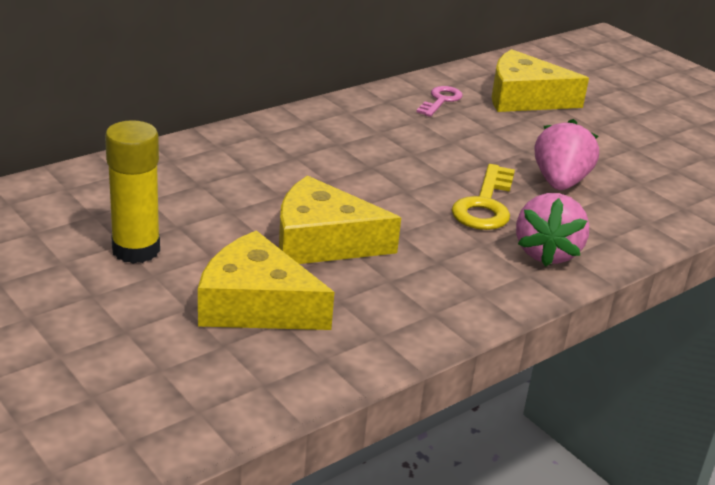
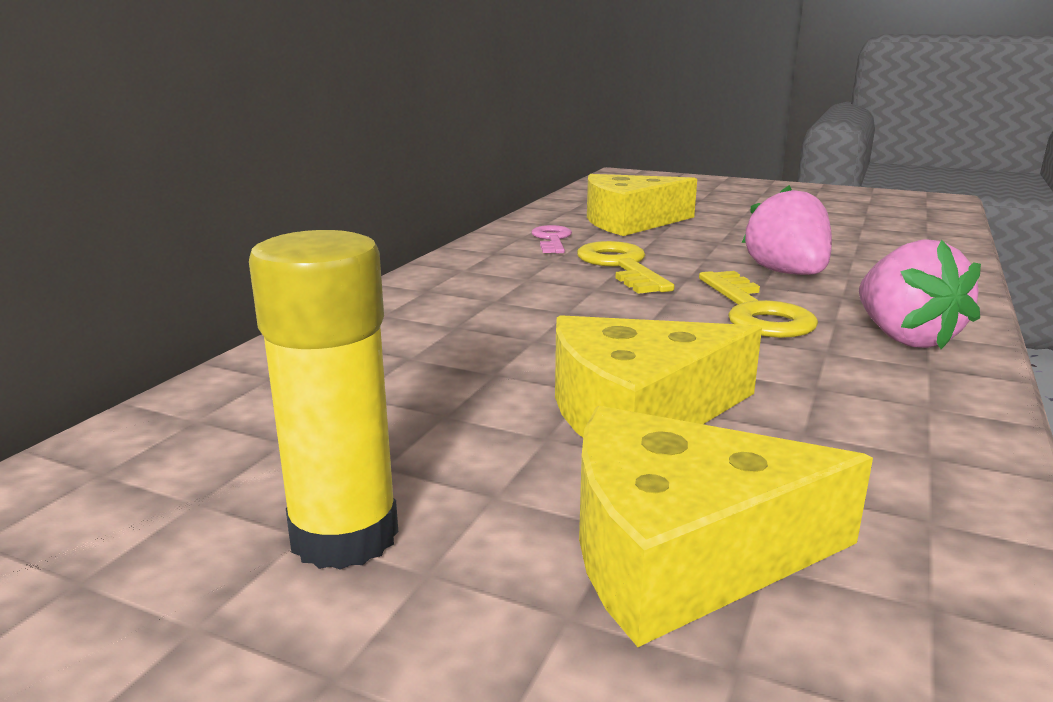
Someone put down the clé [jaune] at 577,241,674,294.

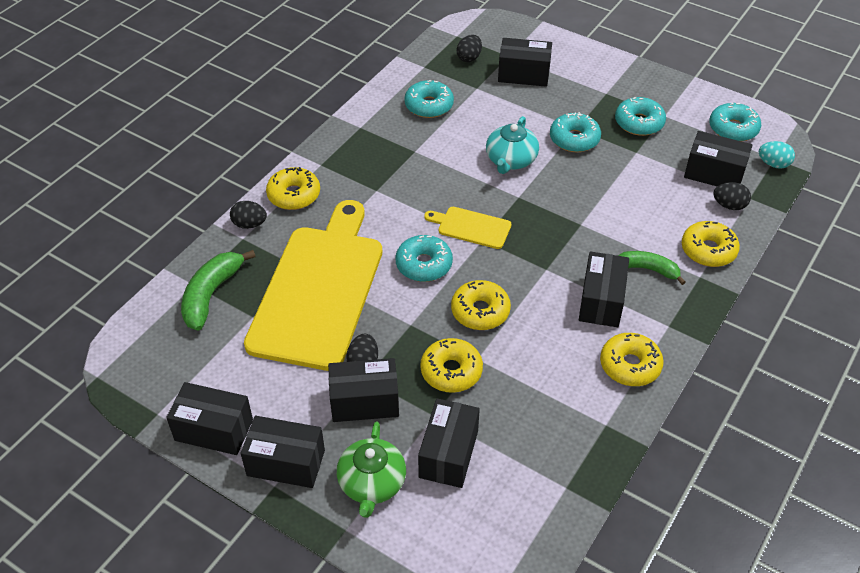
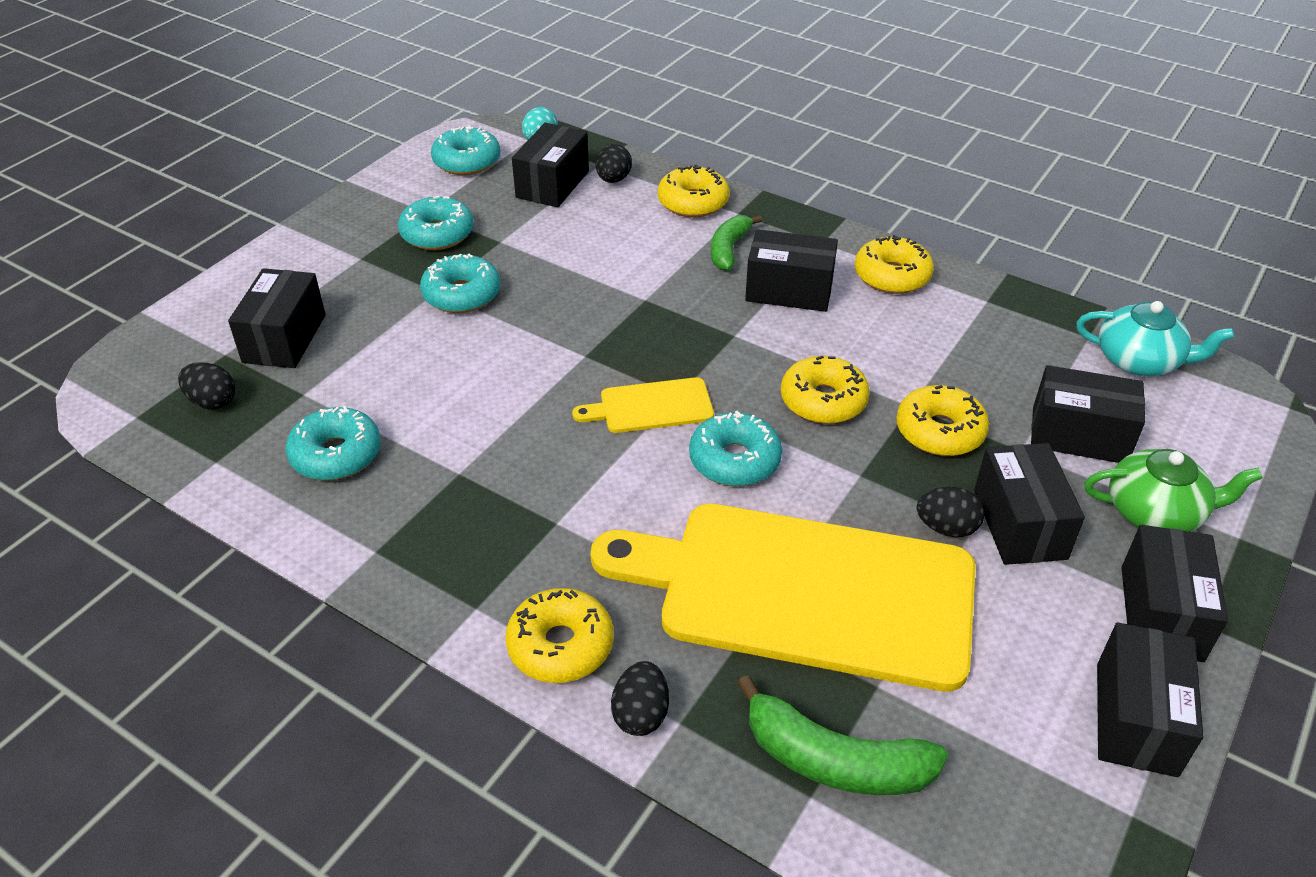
Someone carried the théière [turquoise] from 486,116,539,174 to 1076,301,1234,376.
Someone rotated the planche à découper [jaune] at 424,207,511,249 by 60 degrees clockwise.

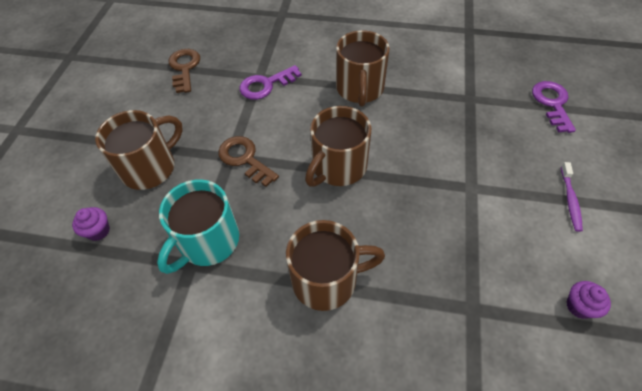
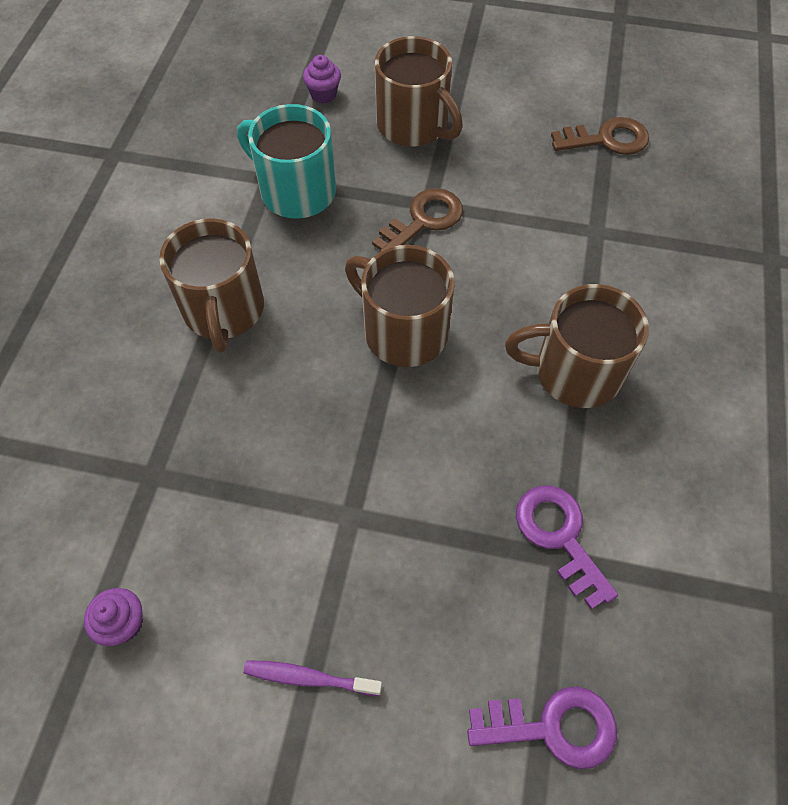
Someone carried the clé [violet] from 239,65,302,100 to 516,485,618,609.

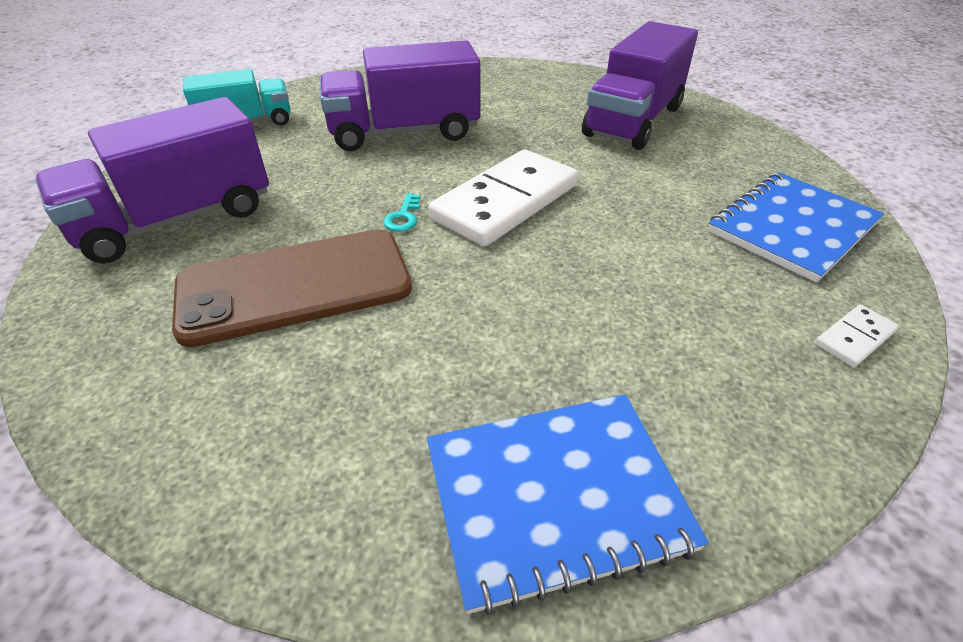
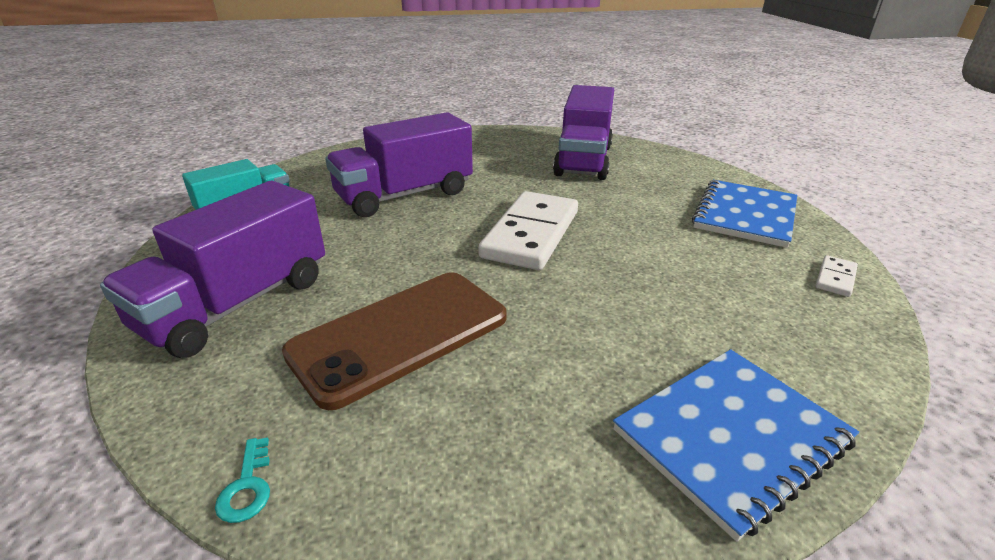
Someone carried the clé [turquoise] from 383,193,420,232 to 215,438,270,523.

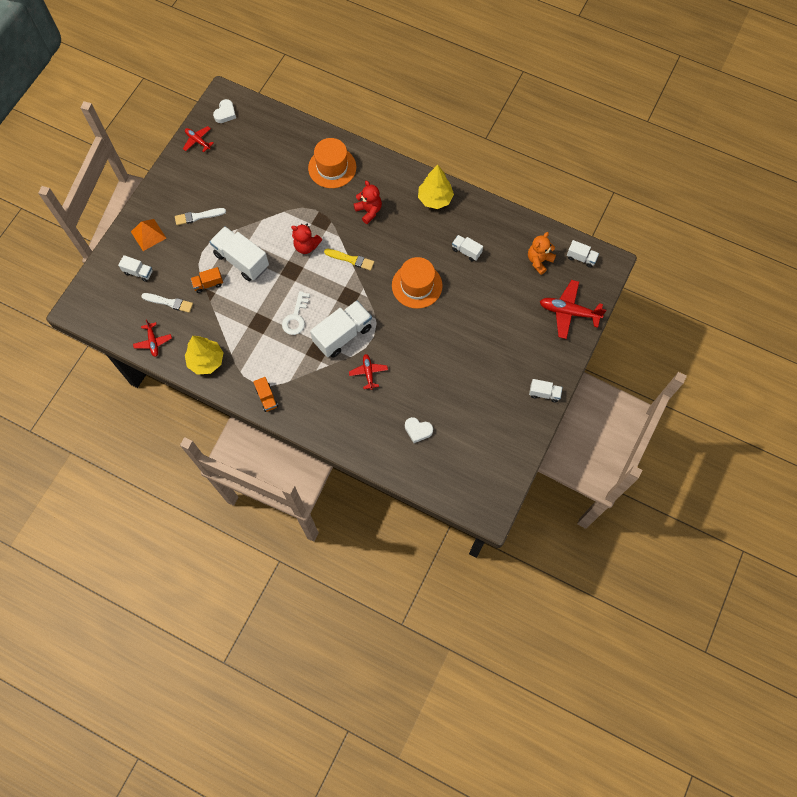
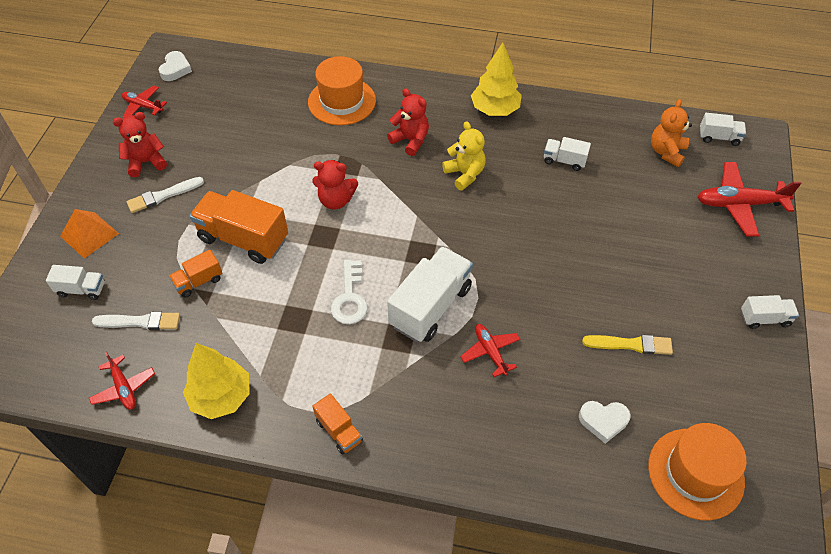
Someone repainted the camion [blanc] at 210,226,269,281, which became the camion [orange] at 189,190,288,264.
Someone carried the pinceau [jaune] from 324,249,374,271 to 582,335,673,355.
Someone carried the chapeau [orange] from 392,257,443,309 to 648,423,747,520.
Someone put down the ours en peluche [rouge] at 113,112,167,177.
Someone put down the ours en peluche [jaune] at 442,121,486,190.

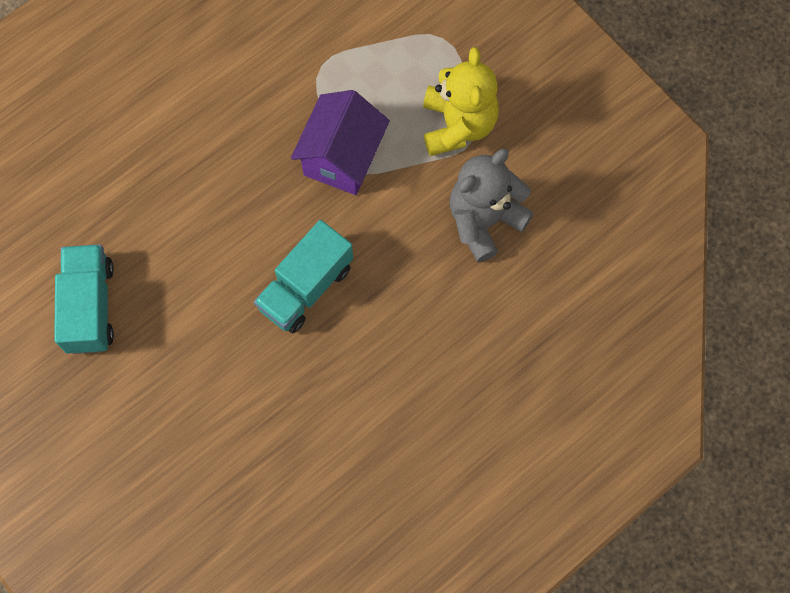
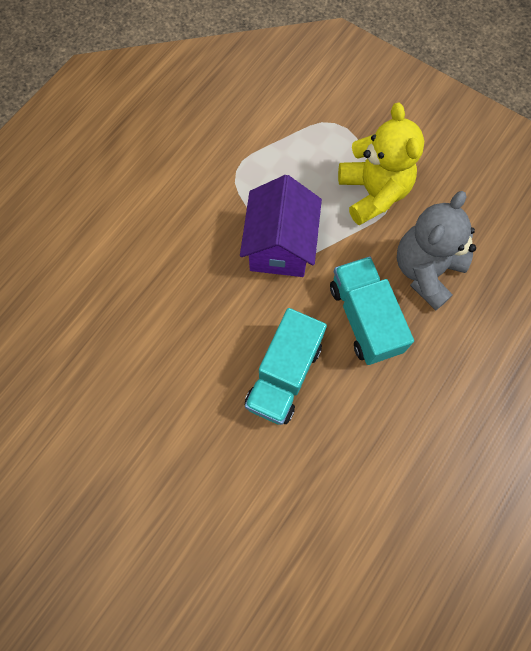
Someone carried the camion [turquoise] from 54,244,114,354 to 330,256,414,365.

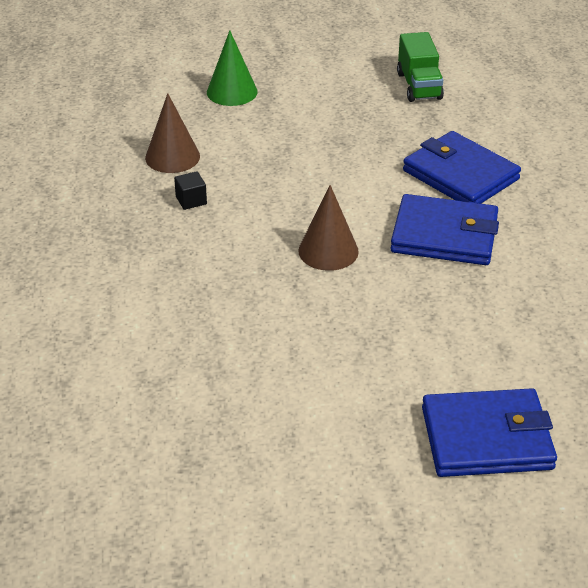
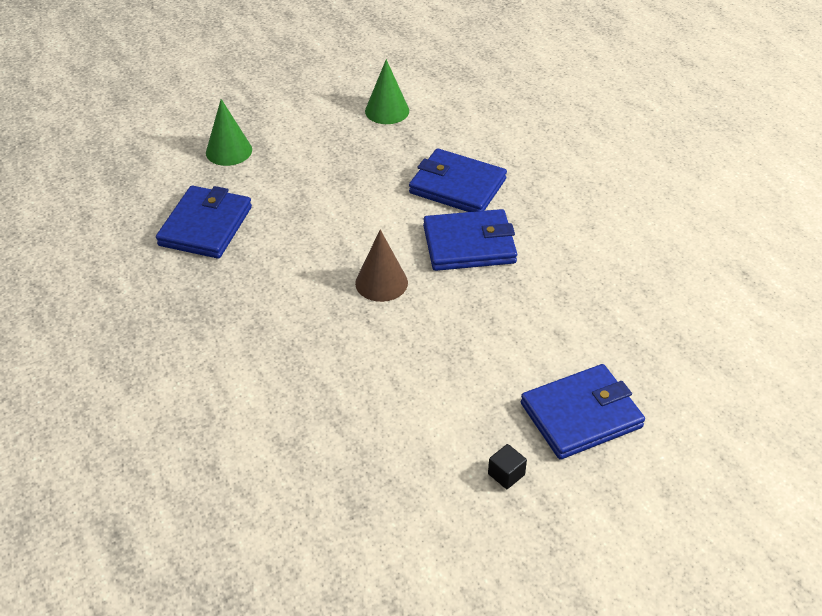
Someone swapped the camion [vert] at 397,32,444,102 for the cône [vert] at 365,59,409,124.
Someone swapped the cône [marron] at 145,93,200,173 for the portefeuille [bleu] at 156,186,252,259.
Someone carried the cube [noir] from 174,171,207,210 to 488,444,527,489.

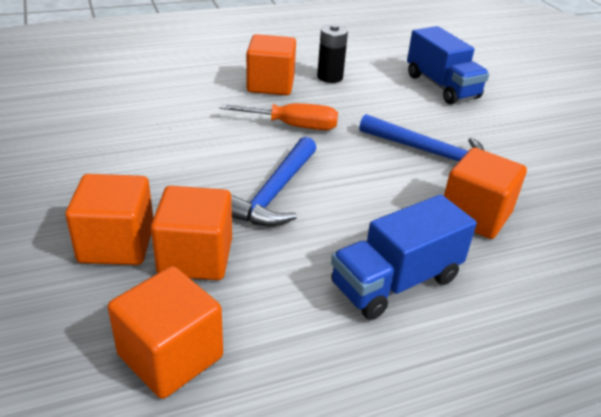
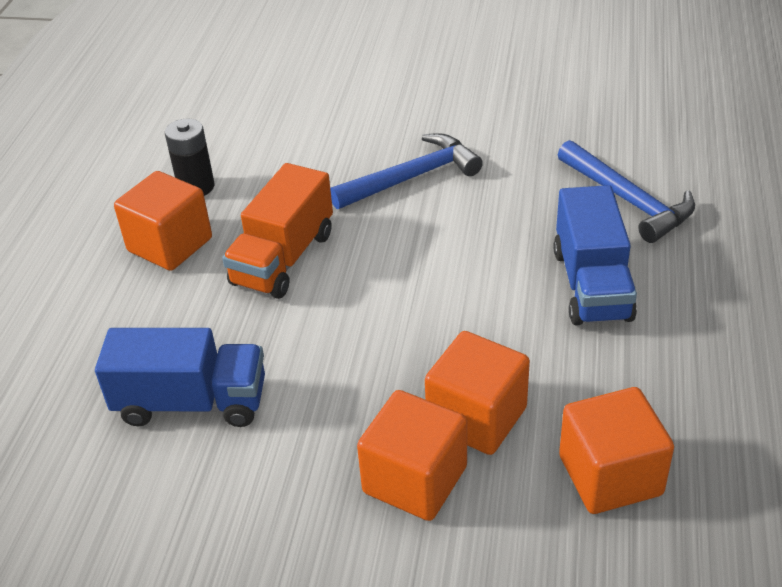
Someone carried the camion [bleu] from 407,26,489,104 to 95,328,265,427.
Someone swapped the tournevis [orange] at 219,103,338,130 for the camion [orange] at 222,163,333,299.
Someone carried the marteau [bleu] from 231,137,316,226 to 558,140,695,243.
Someone took away the cube [orange] at 444,148,527,239.

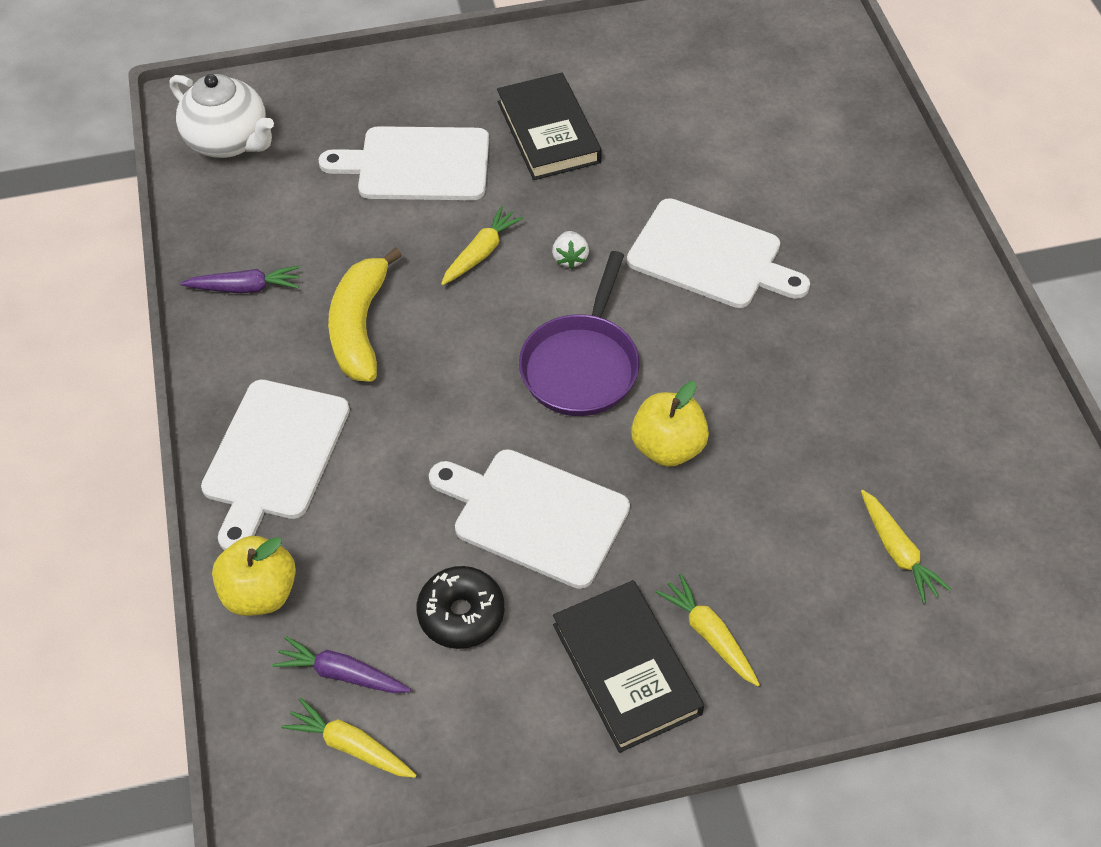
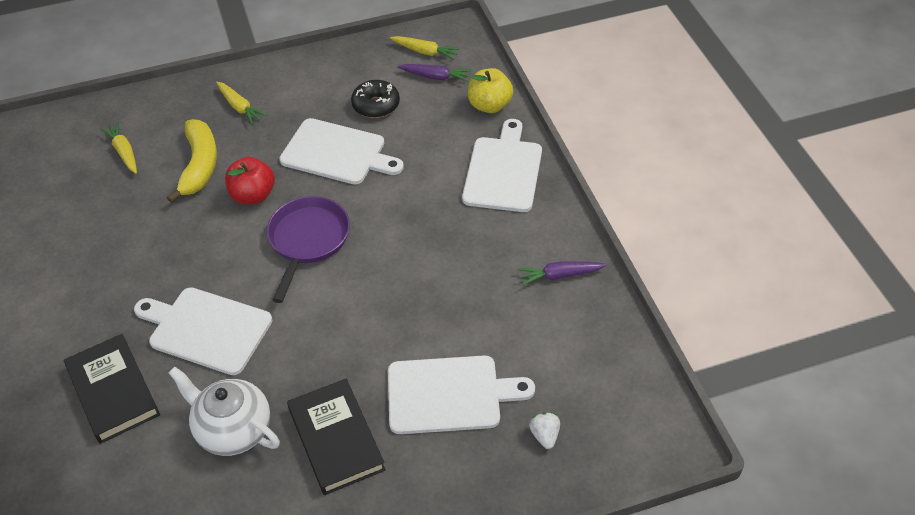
Someone carried the théière [blanc] from 170,74,274,158 to 168,366,280,456.
Someone took away the carotte [jaune] at 441,206,524,285.
Someone carried the fraise [blanc] from 552,231,589,269 to 529,413,560,449.
Someone carried the banane [jaune] from 328,247,402,382 to 167,119,217,203.
Someone repainted the pomme [jaune] at 631,381,709,467, which became the pomme [rouge] at 225,157,275,204.
Someone carried the livre [noir] from 553,580,704,753 to 64,334,160,444.

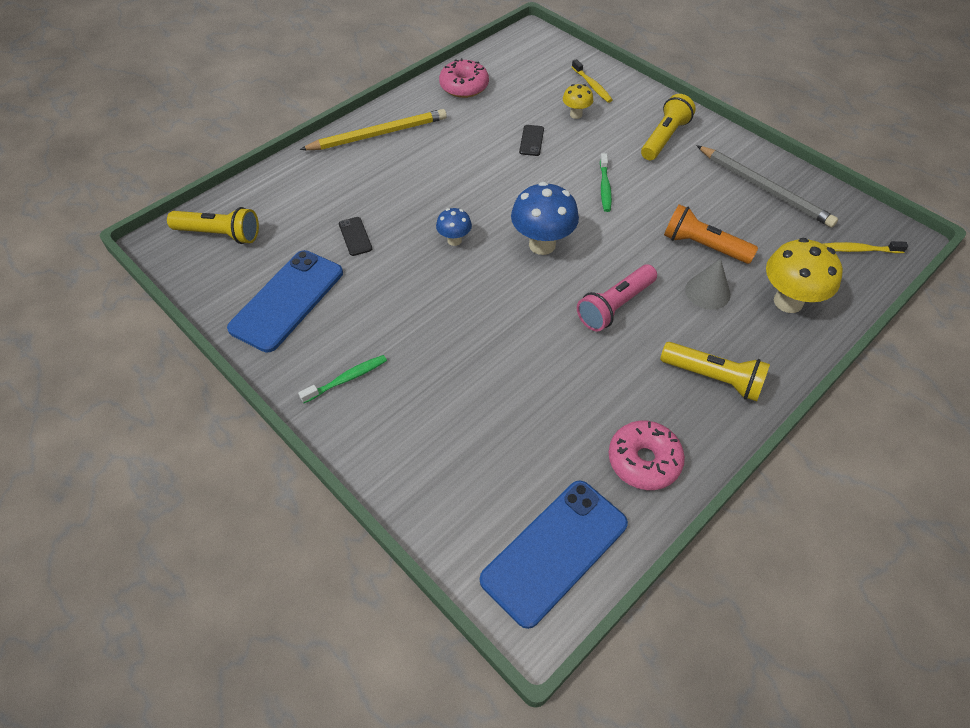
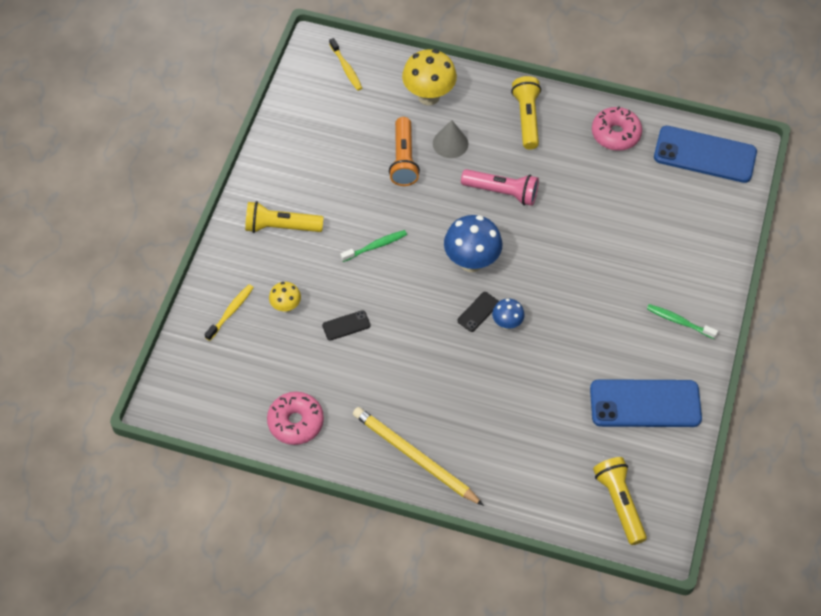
Someone took away the crayon [gris] at 697,145,838,227.
Someone carried the téléphone [noir] from 339,217,372,256 to 457,292,499,332.

